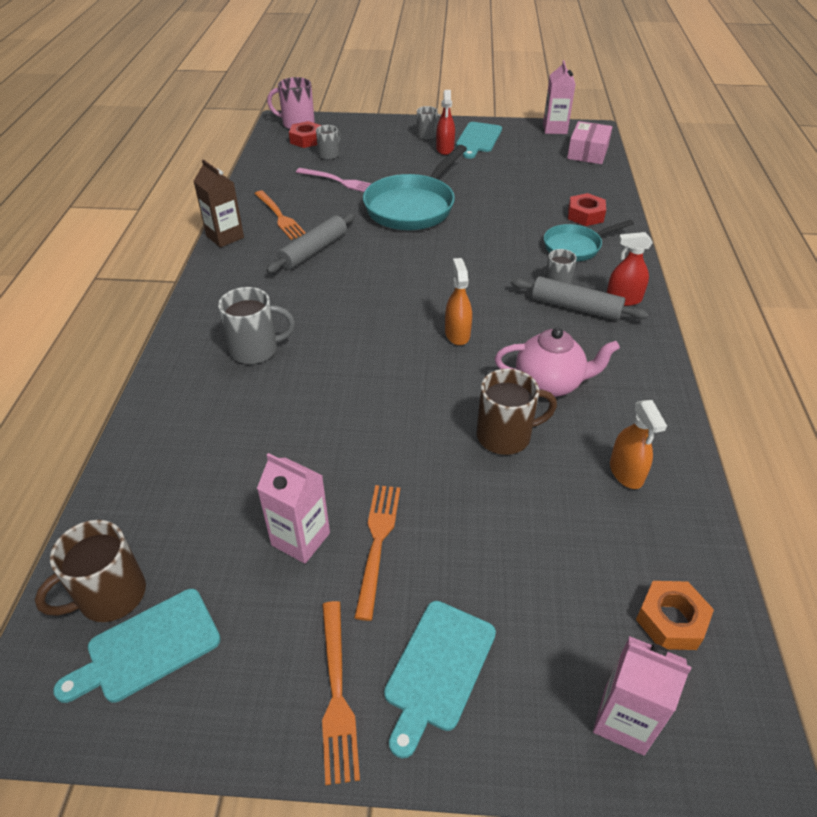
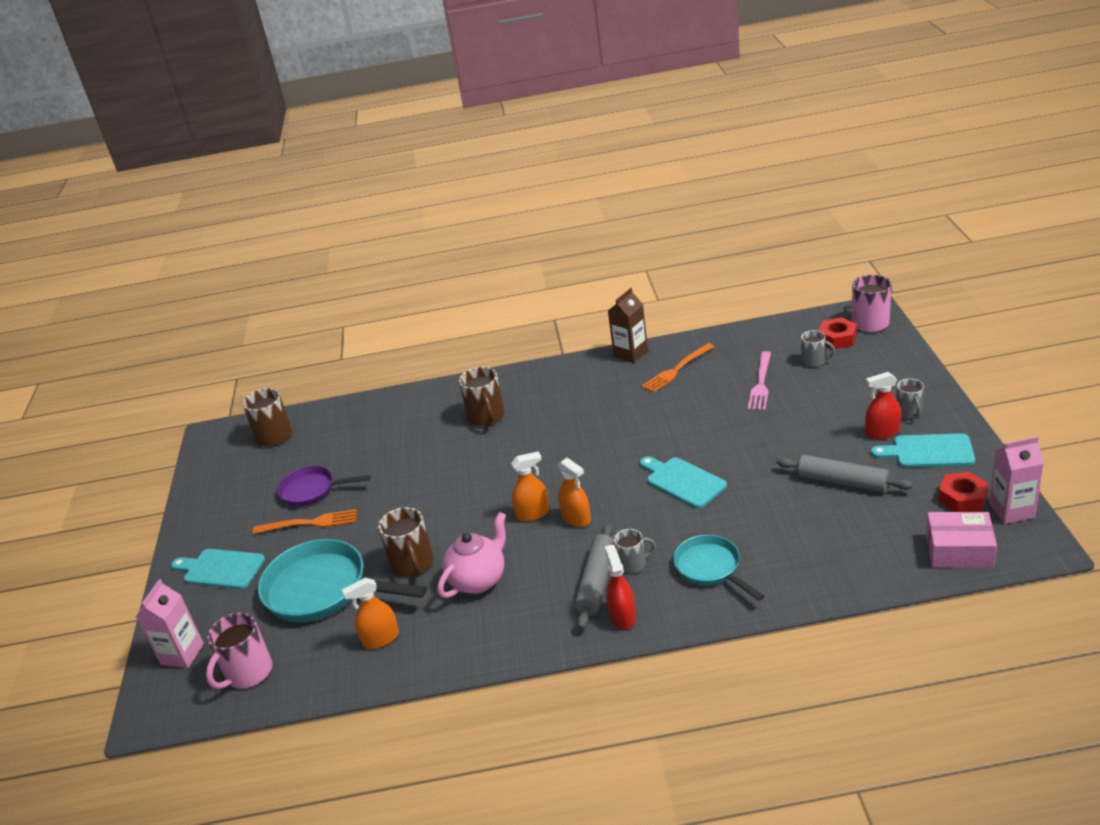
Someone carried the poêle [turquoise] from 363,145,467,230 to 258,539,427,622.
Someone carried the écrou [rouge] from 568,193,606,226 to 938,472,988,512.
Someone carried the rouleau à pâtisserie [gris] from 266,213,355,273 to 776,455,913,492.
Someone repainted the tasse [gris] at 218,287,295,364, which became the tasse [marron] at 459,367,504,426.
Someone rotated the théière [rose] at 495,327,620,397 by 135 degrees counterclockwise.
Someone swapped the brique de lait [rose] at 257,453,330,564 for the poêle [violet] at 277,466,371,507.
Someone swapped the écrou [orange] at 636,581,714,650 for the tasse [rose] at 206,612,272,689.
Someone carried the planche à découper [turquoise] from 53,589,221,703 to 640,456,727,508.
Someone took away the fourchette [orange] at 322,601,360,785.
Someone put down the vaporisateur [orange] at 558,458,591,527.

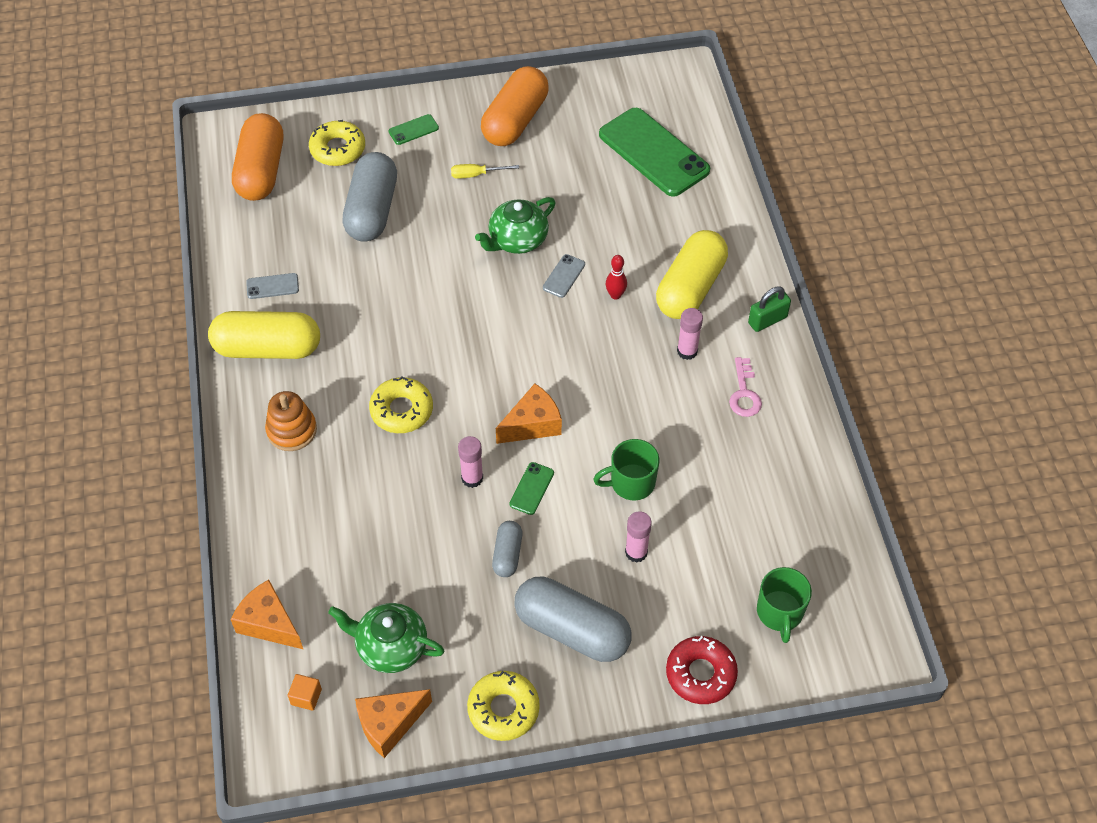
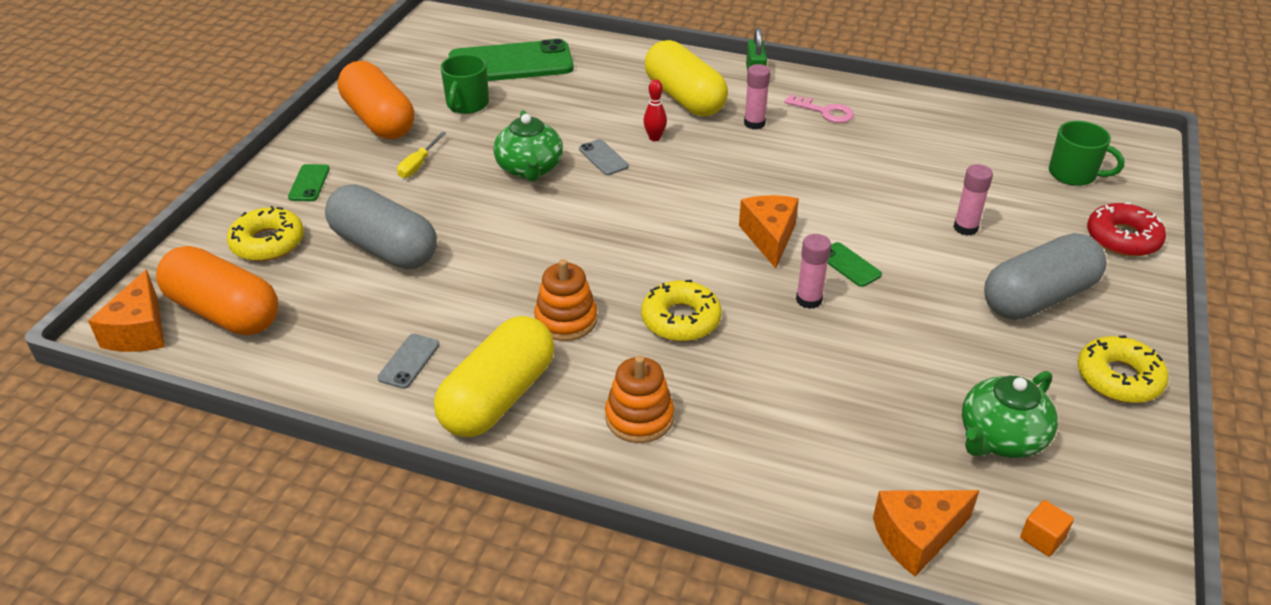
Someone carried the tasse [vert] from 593,439,659,501 to 440,54,489,114.
Someone took away the gélule [gris] at 492,521,523,577.
Someone carried the fromage [orange] from 355,689,432,758 to 88,270,165,352.
Someone put down the jouet à empiler [orange] at 534,259,597,341.

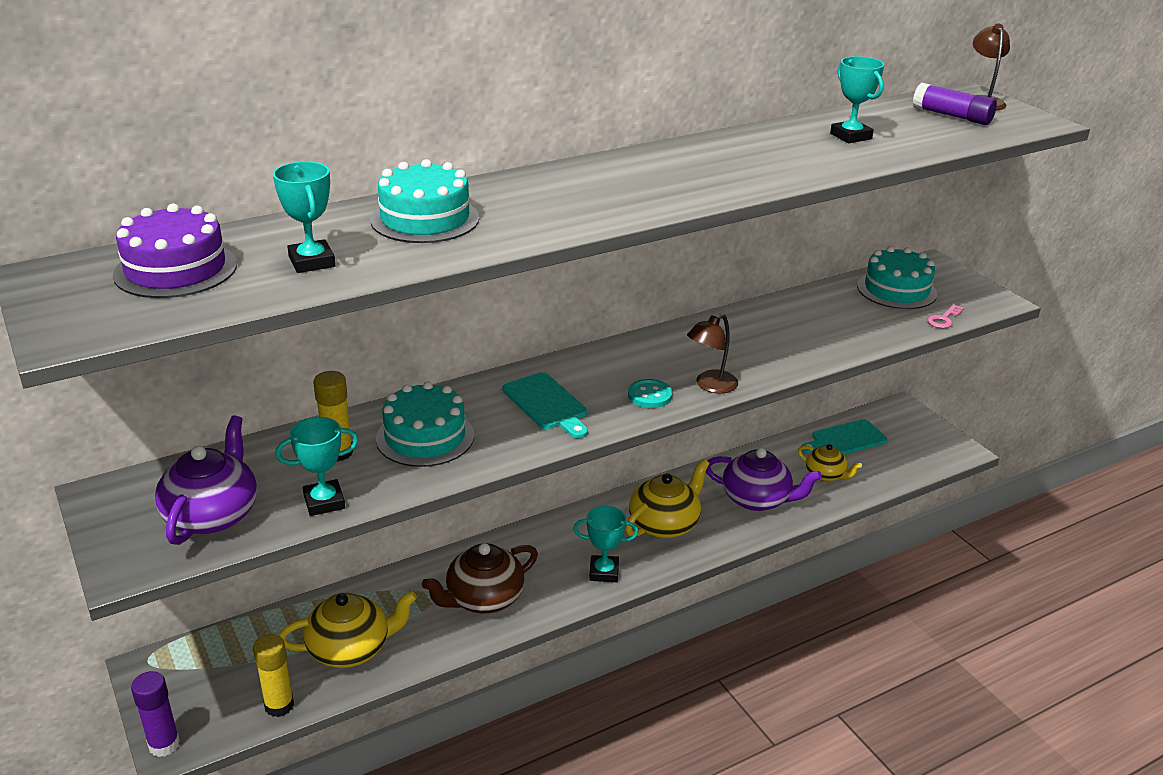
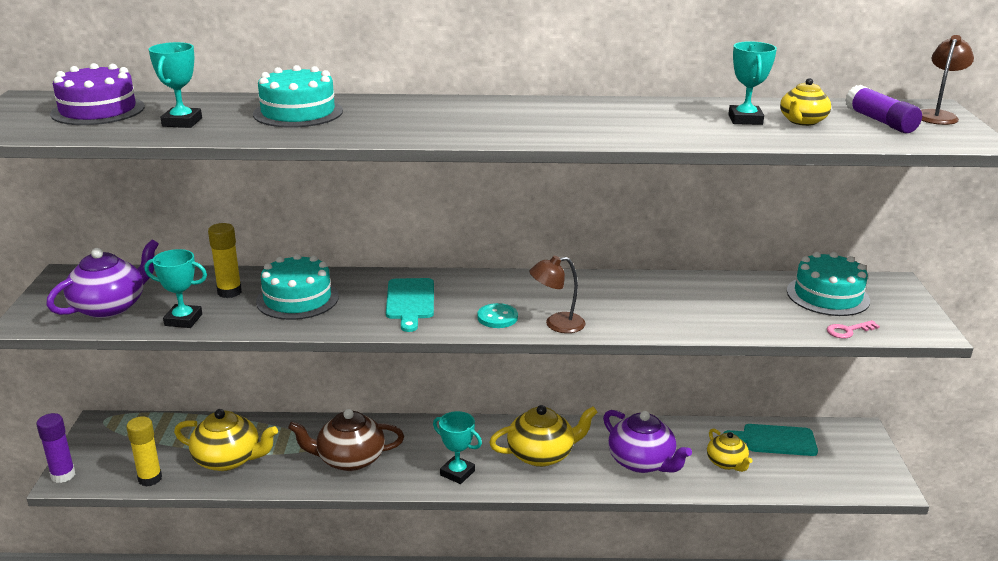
Someone put down the théière [jaune] at 780,78,831,126.

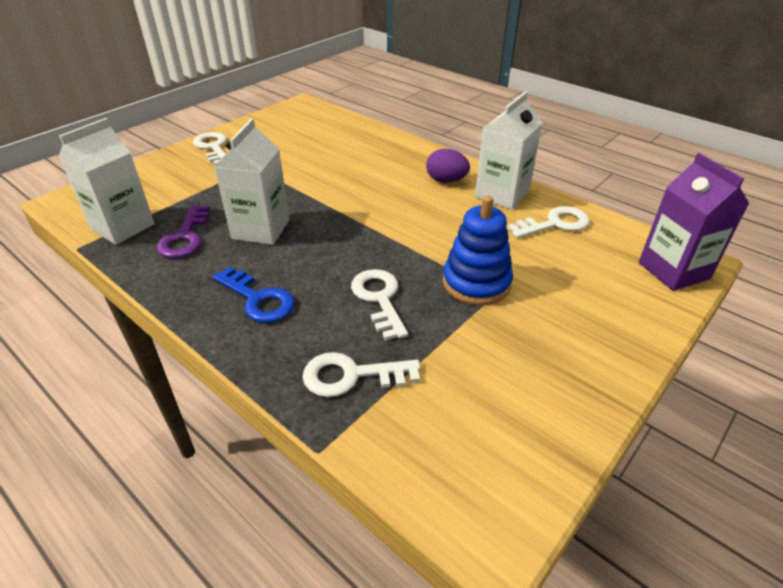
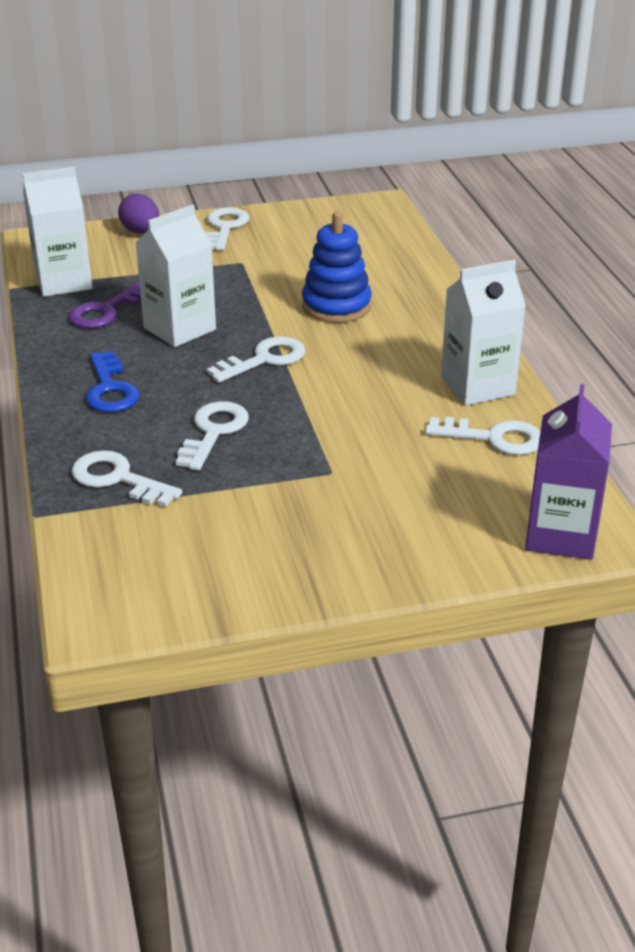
Someone carried the œuf [violet] from 426,149,470,183 to 118,194,159,234.
Someone carried the jouet à empiler [bleu] from 443,196,513,305 to 302,211,372,323.
Someone put down the clé [blanc] at 207,336,305,383.

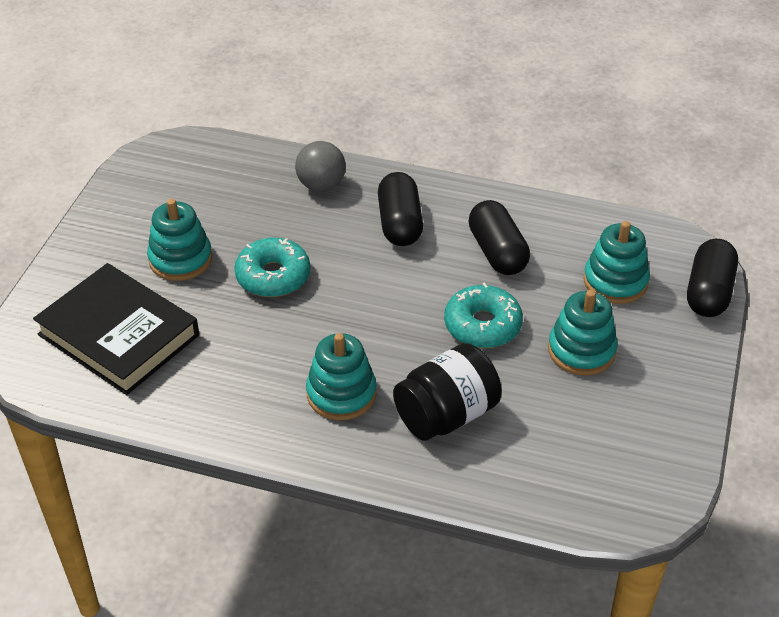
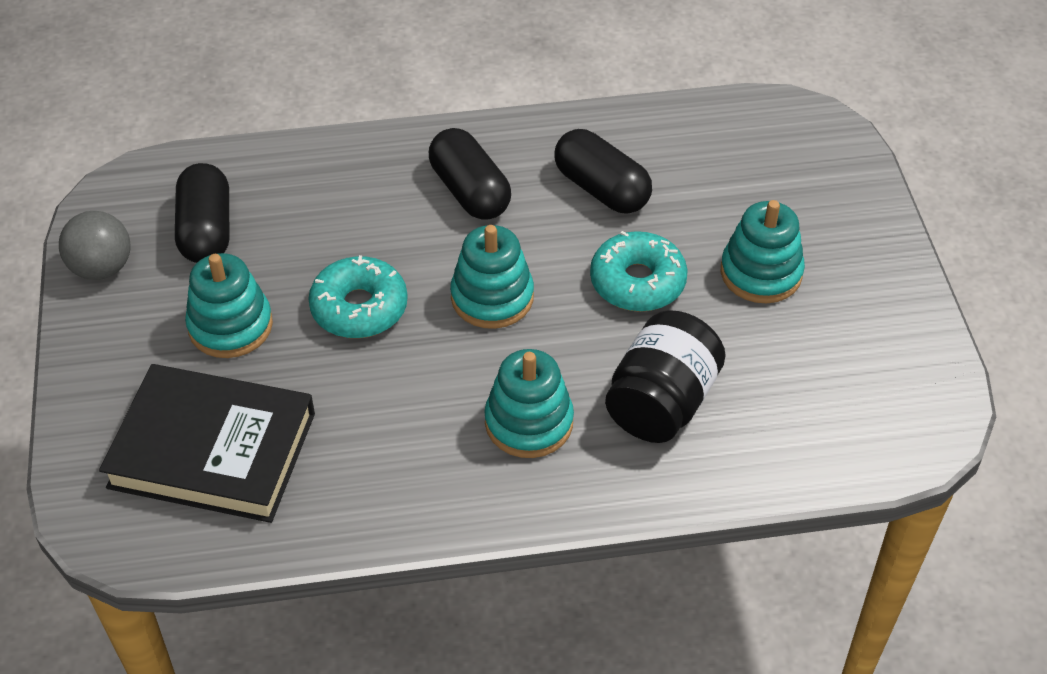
Someone carried the balle [gris] from 295,141,346,192 to 59,211,131,280.
Someone carried the jouet à empiler [turquoise] from 583,221,650,304 to 450,225,534,329.
Someone carried the gélule [noir] from 687,239,738,317 to 175,163,229,263.

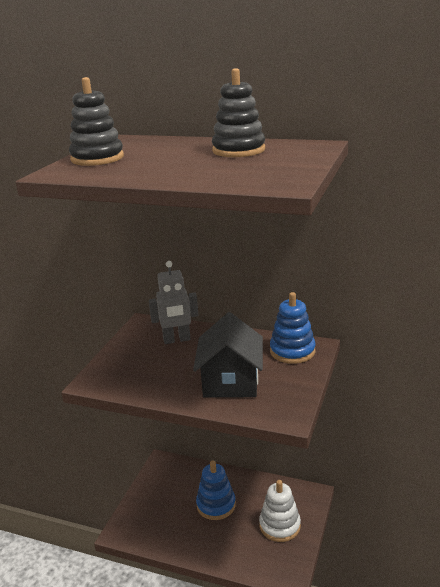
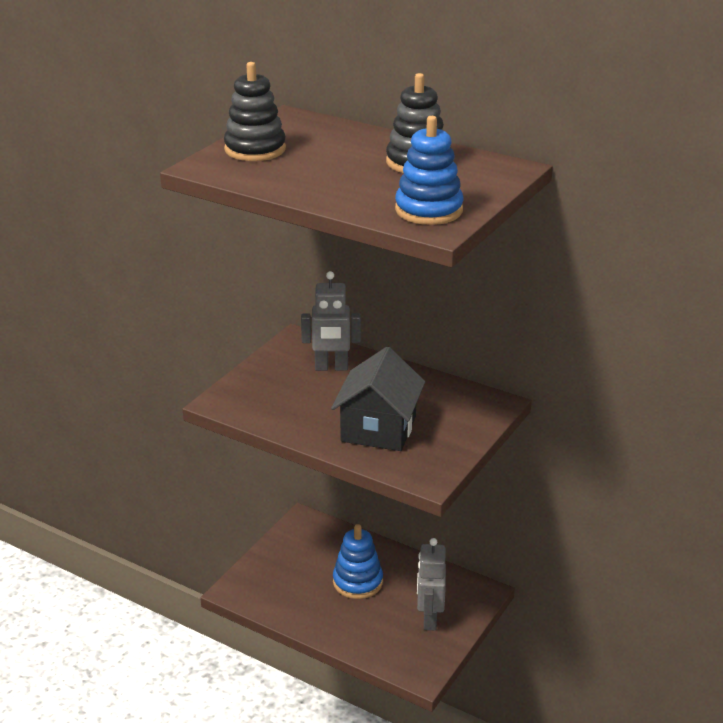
Someone carried the jouet à empiler [bleu] from 270,292,316,364 to 395,116,464,225.
Someone swapped the jouet à empiler [blanc] at 259,480,301,542 for the robot [gris] at 417,538,446,630.

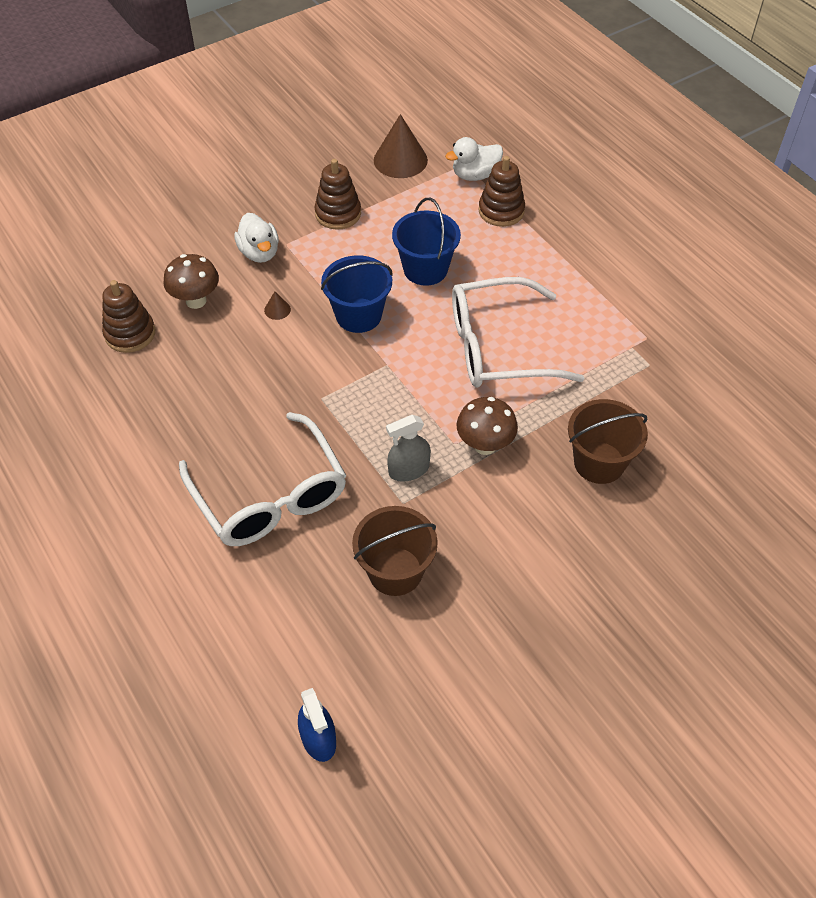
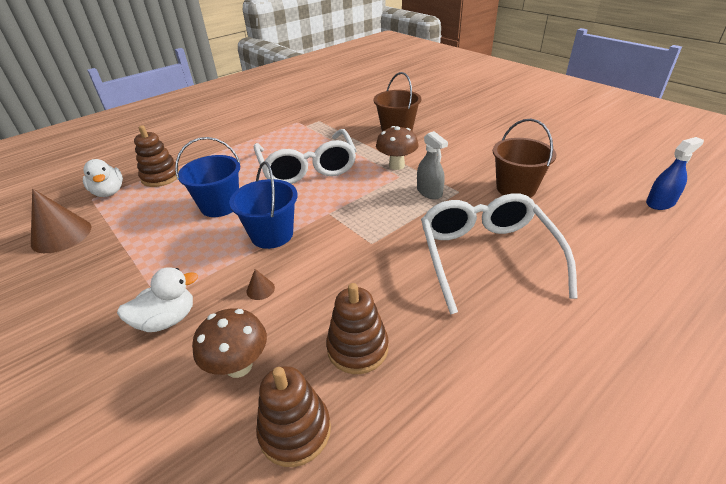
Someone carried the jouet à empiler [marron] from 314,159,361,230 to 326,283,389,374.
Someone rotated the lunettes [blanc] at 179,412,347,546 by 60 degrees counterclockwise.

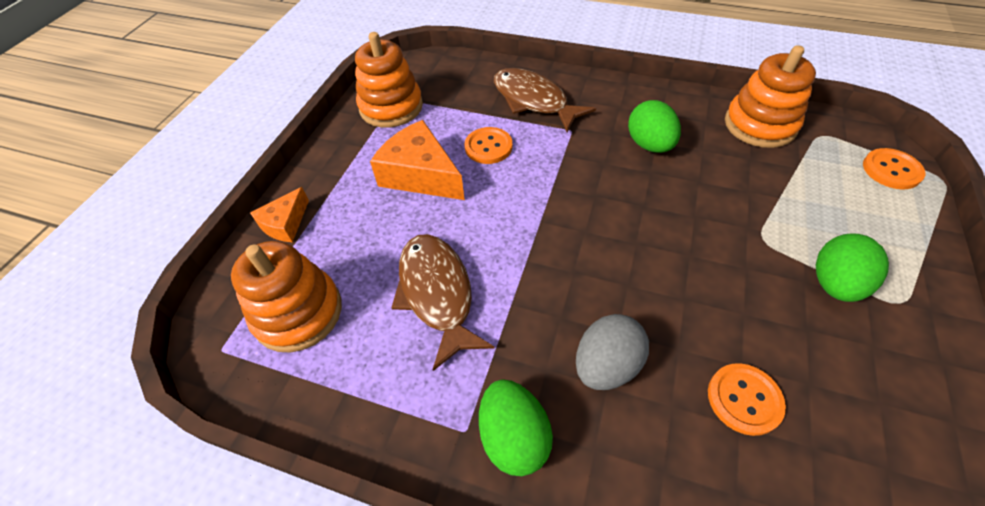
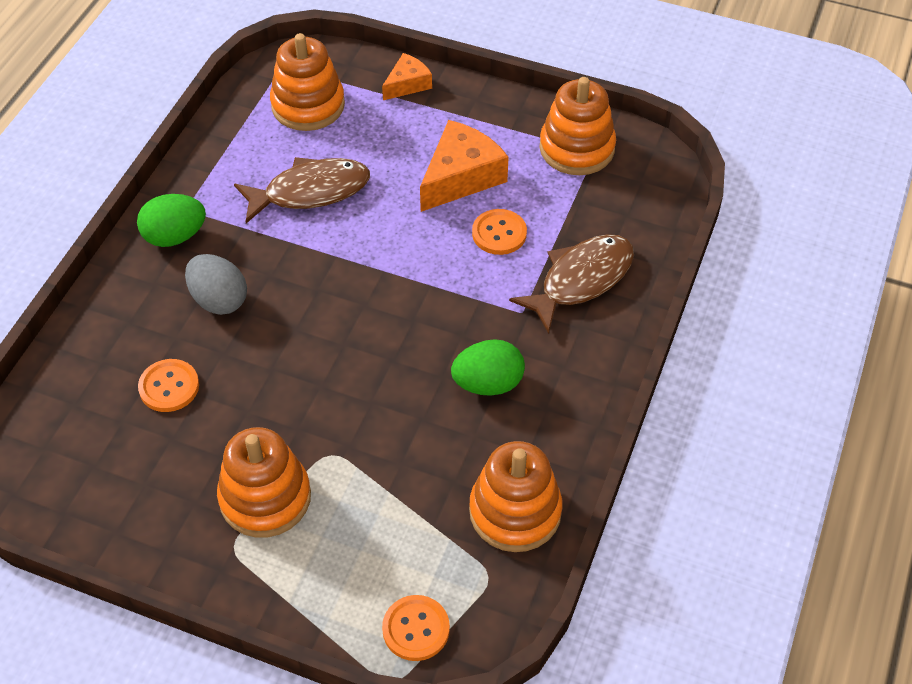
Someone rotated the fromage [orange] at 250,187,309,242 by 105 degrees clockwise.
Someone swapped the œuf [vert] at 816,233,889,302 for the jouet à empiler [orange] at 217,427,311,538.

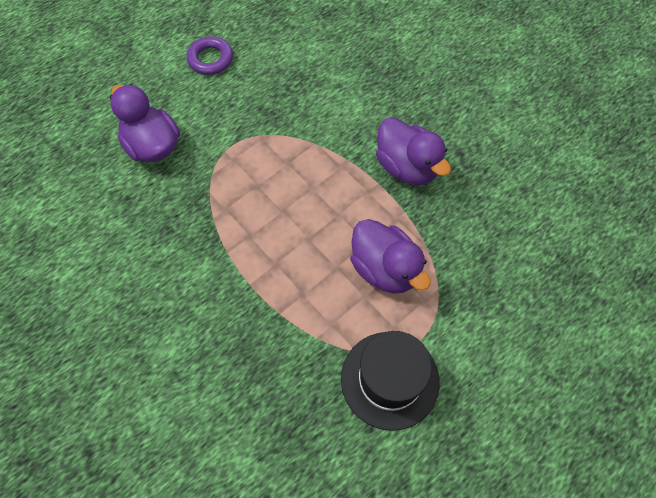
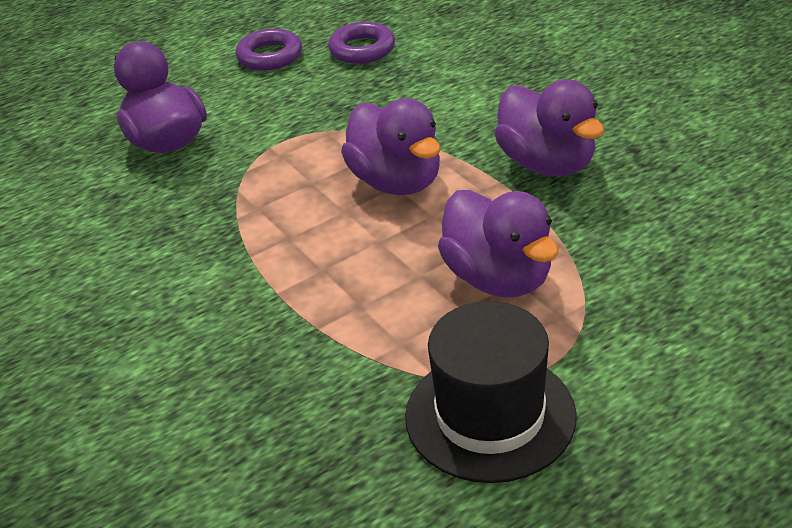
Someone put down the anneau [violet] at 328,22,395,64.
Someone put down the canard [violet] at 341,98,441,195.

